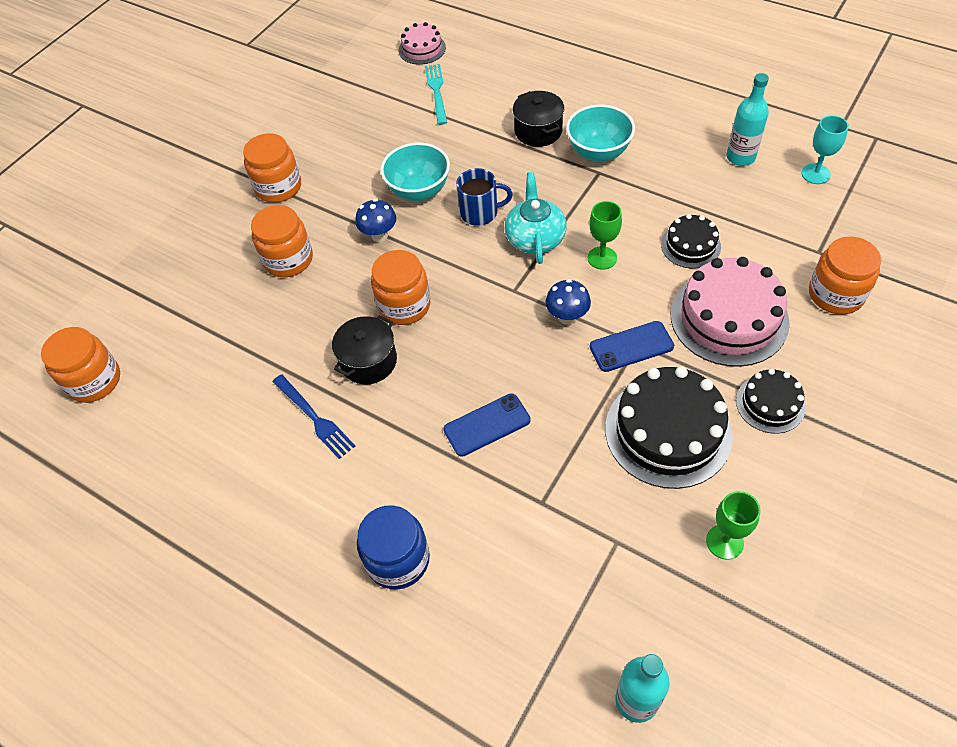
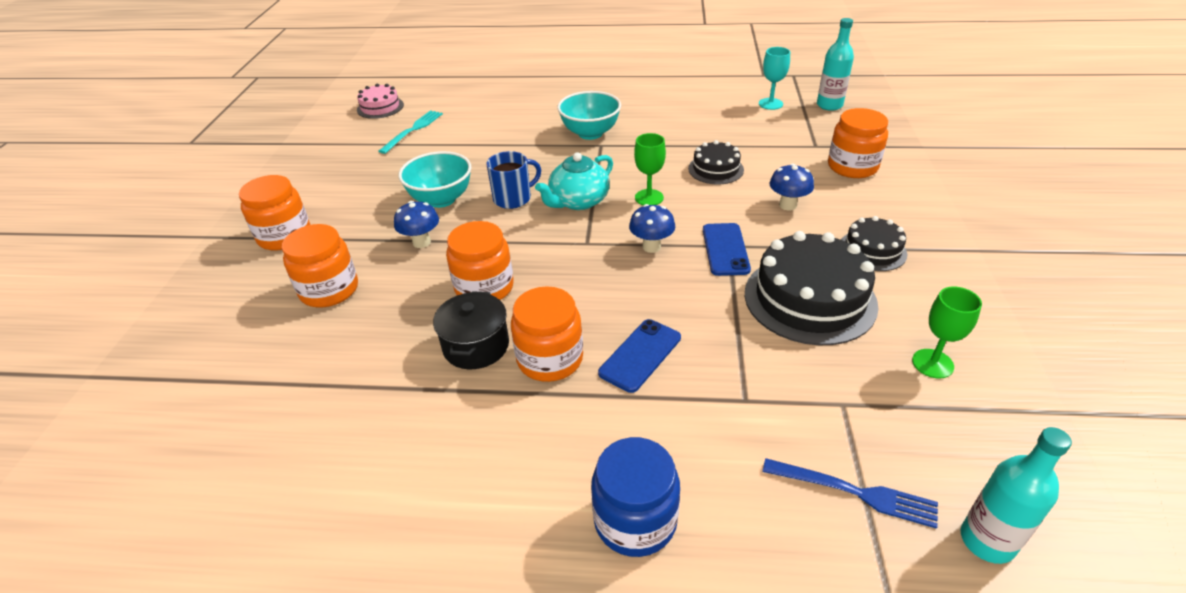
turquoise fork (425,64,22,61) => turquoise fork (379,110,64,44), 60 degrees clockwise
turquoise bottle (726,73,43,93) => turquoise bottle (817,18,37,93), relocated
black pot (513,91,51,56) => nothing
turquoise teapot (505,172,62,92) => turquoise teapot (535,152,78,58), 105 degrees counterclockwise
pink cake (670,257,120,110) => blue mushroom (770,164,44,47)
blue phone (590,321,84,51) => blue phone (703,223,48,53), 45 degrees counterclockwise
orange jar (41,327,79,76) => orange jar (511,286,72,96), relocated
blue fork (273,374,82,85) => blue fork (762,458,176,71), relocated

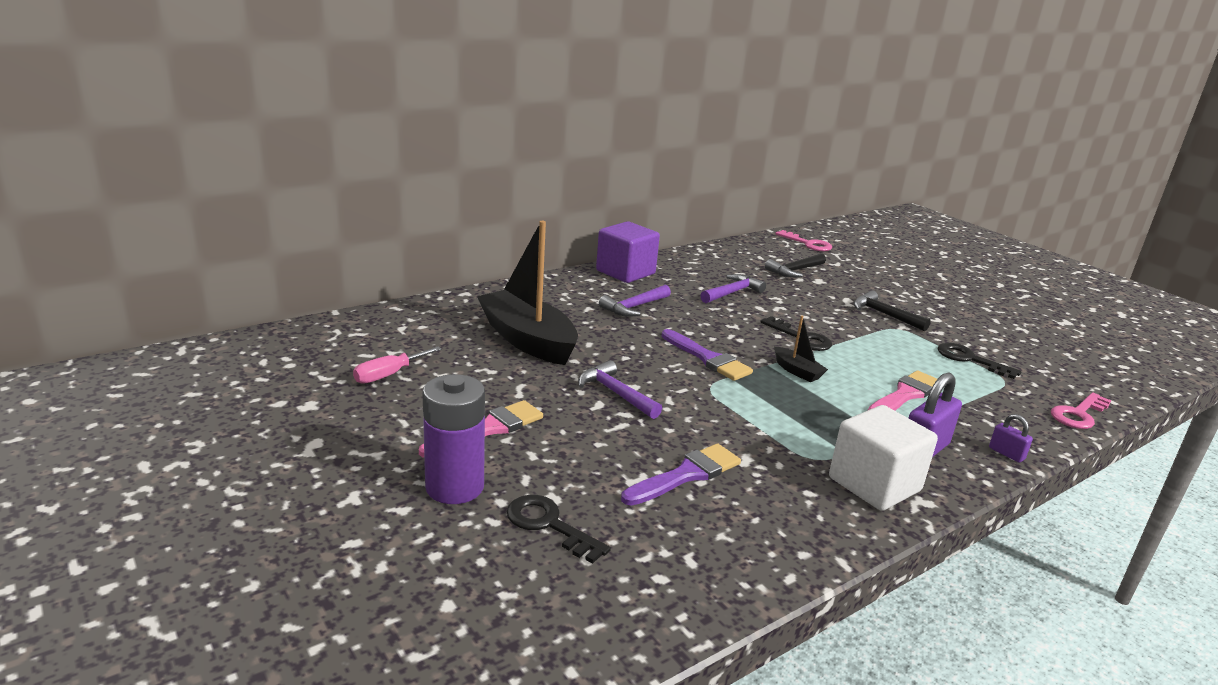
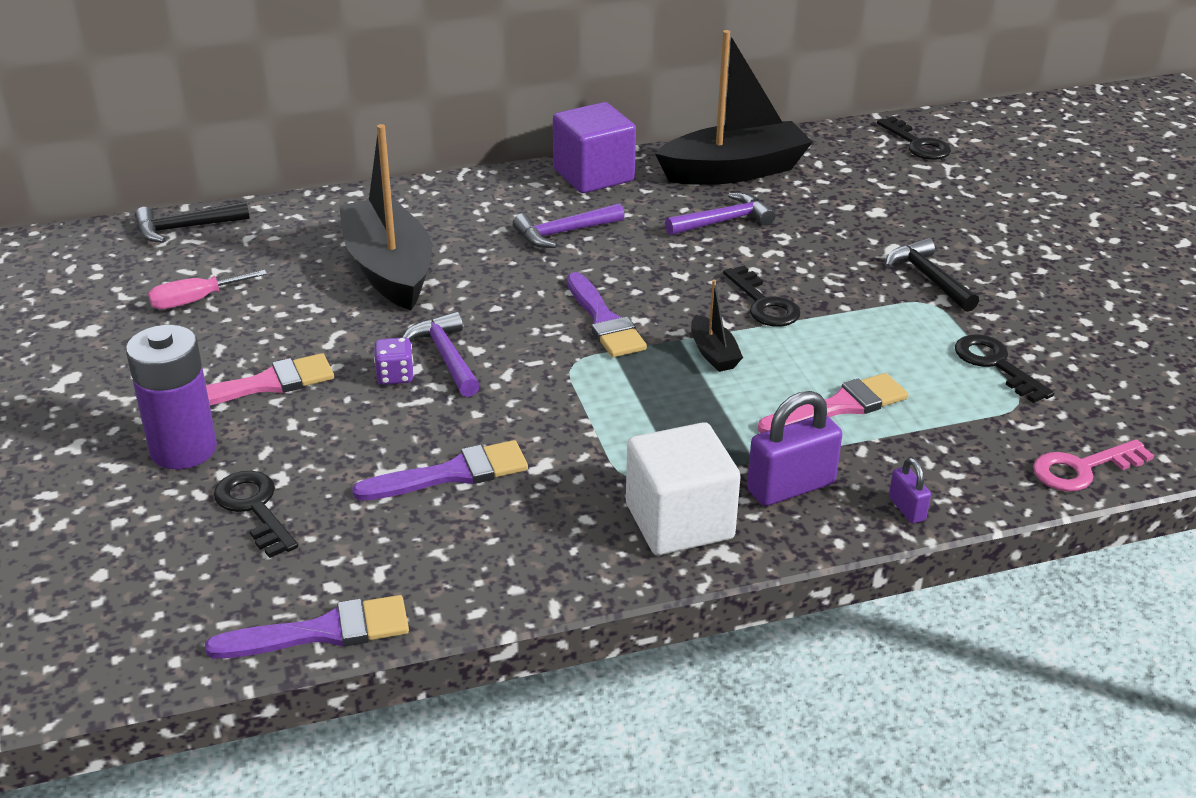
pink key (775,230,57,21) => black key (877,117,74,43)
black hammer (765,253,61,24) => black hammer (135,201,115,42), relocated
nothing => black boat (655,30,158,155)
nothing => purple dice (374,337,40,48)
nothing => purple brush (205,595,204,64)

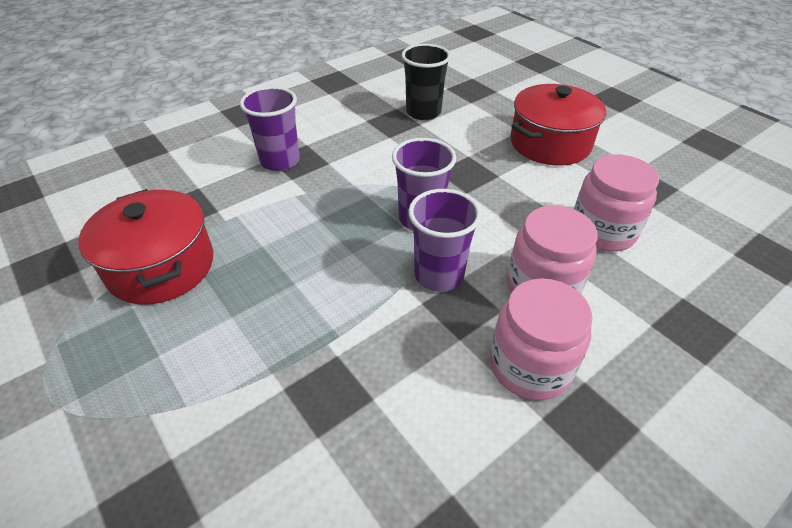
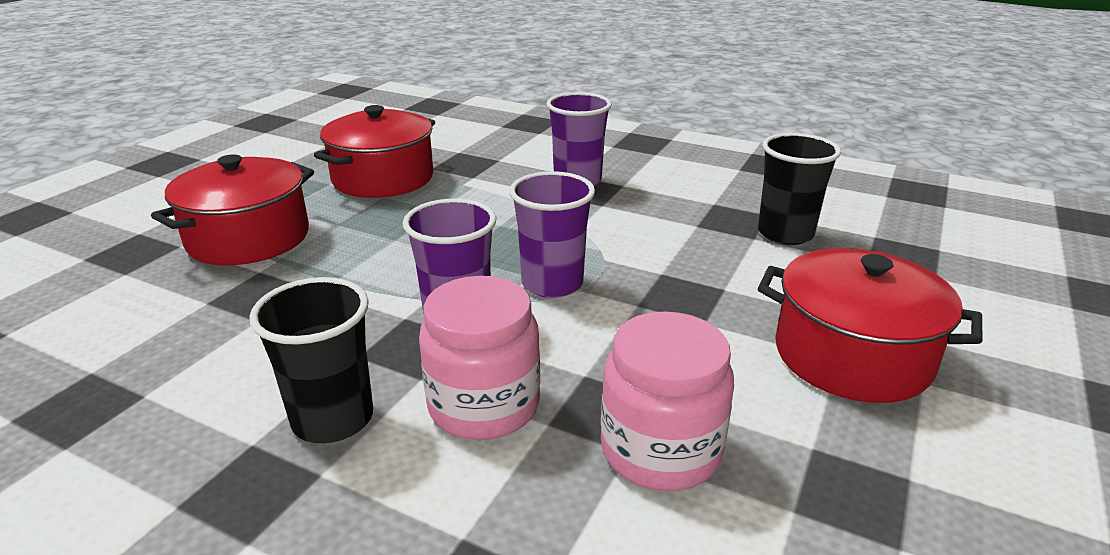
pink jar (490,278,103,122) => black cup (249,277,124,166)
nothing => red pot (151,155,163,110)

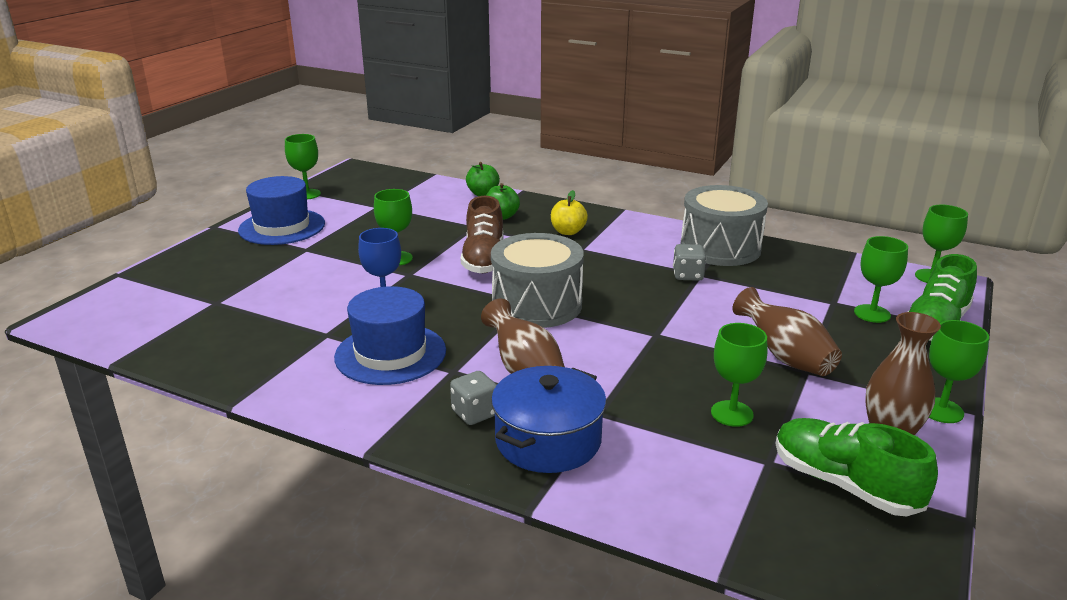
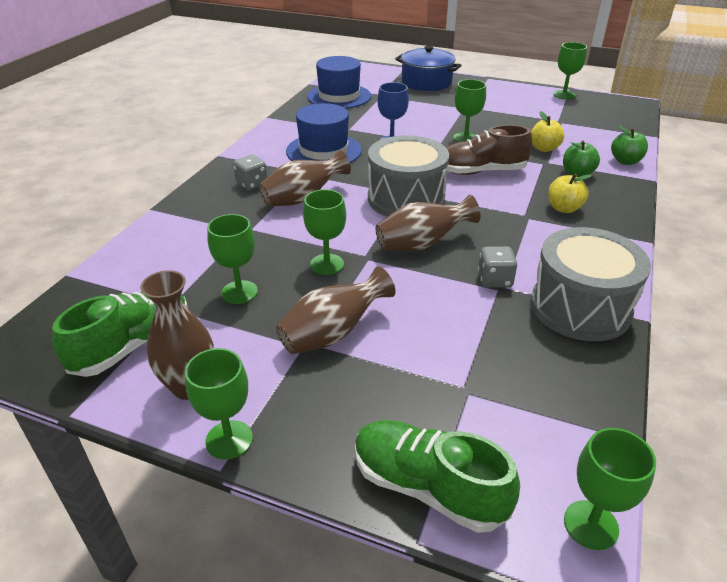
blue hat (238,176,87,69) => blue hat (307,56,64,53), relocated
green goblet (854,236,54,87) => green goblet (303,189,43,86), relocated
blue pot (491,366,115,107) => blue pot (395,46,67,45), relocated
nothing => yellow apple (531,111,33,41)
nothing => brown vase (375,195,105,56)

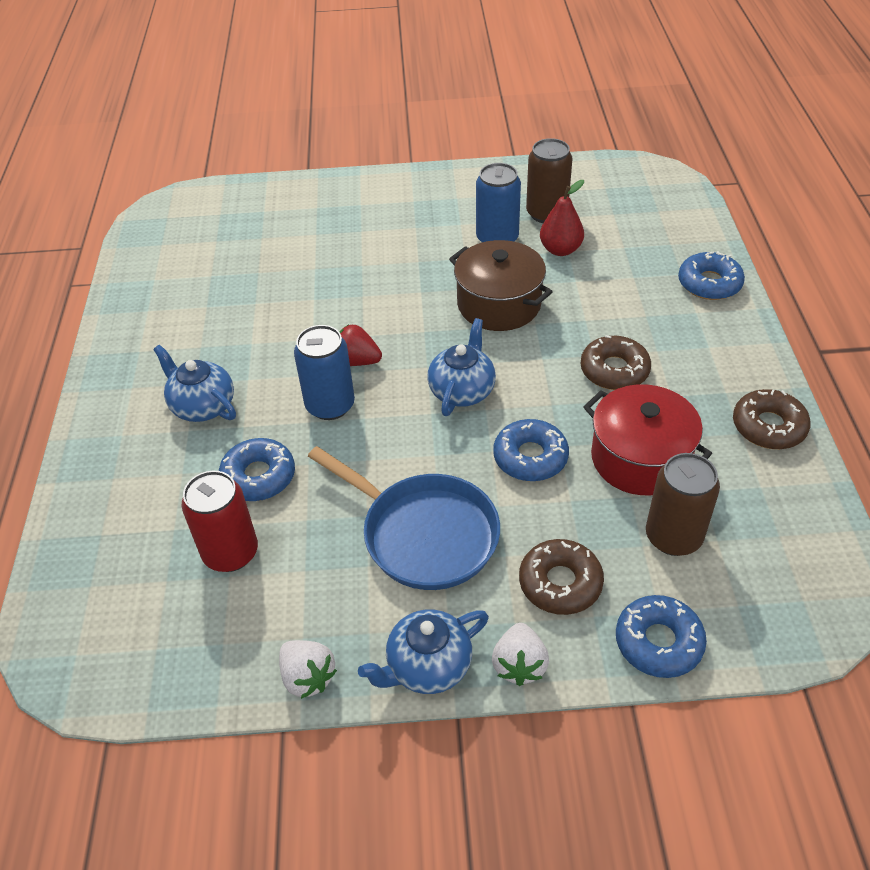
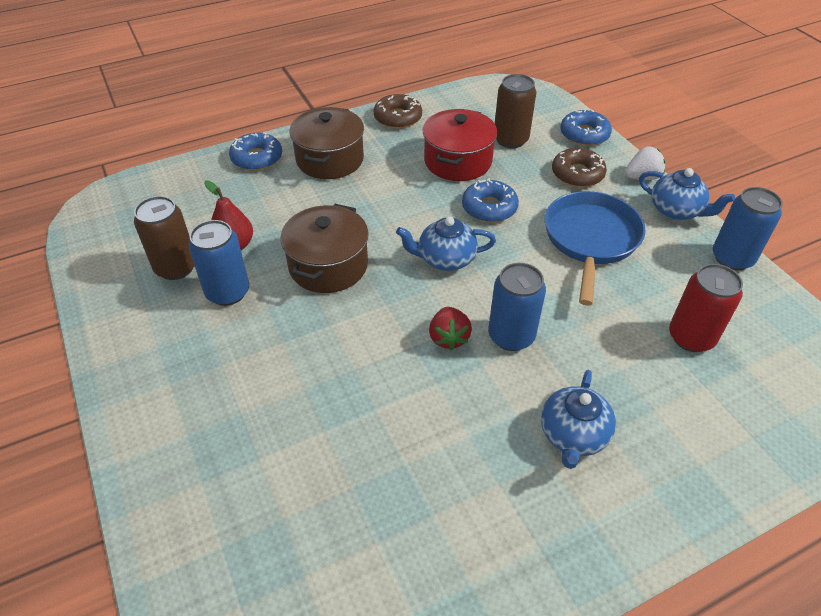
brown donut (580,335,71,55) => nothing
blue donut (219,438,76,63) => nothing
white strawberry (279,640,58,59) => blue can (713,187,69,83)
nothing => brown pot (289,107,75,72)

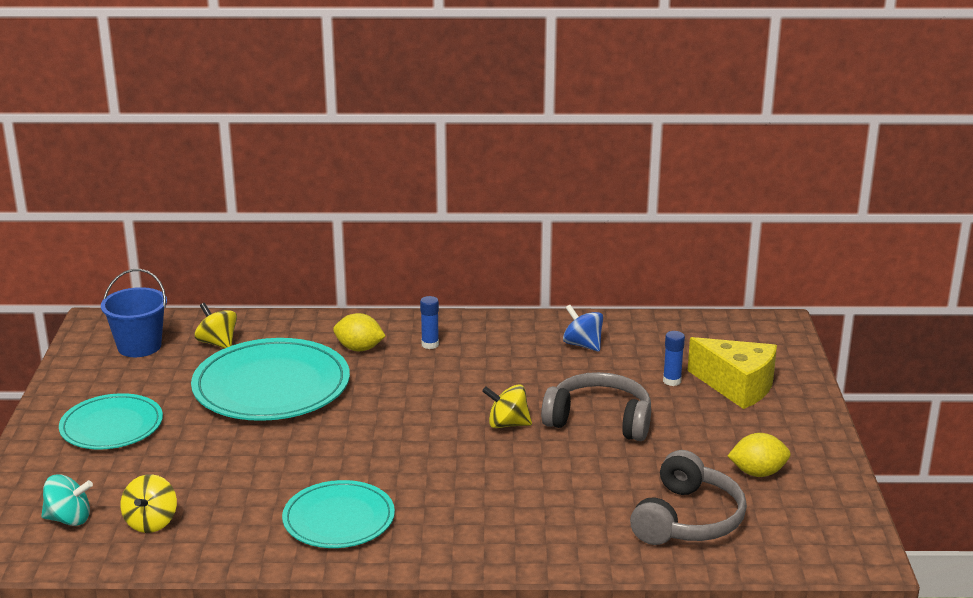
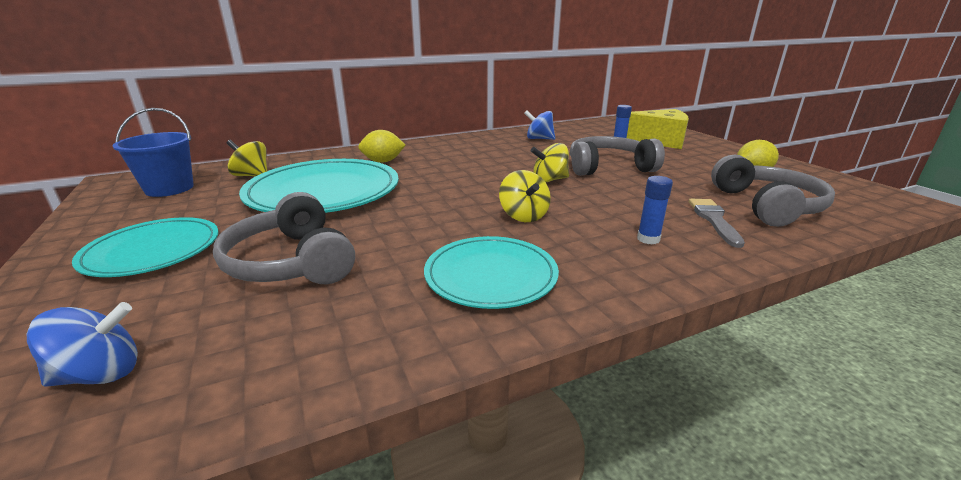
blue glue stick (420,296,19,53) => blue glue stick (637,176,36,68), relocated
turquoise spinning top (41,474,52,52) => blue spinning top (27,302,111,85)
yellow spinning top (120,474,57,59) => yellow spinning top (499,170,52,52), relocated
nothing => grey headphones (213,192,142,92)
nothing => grey brush (689,199,56,49)

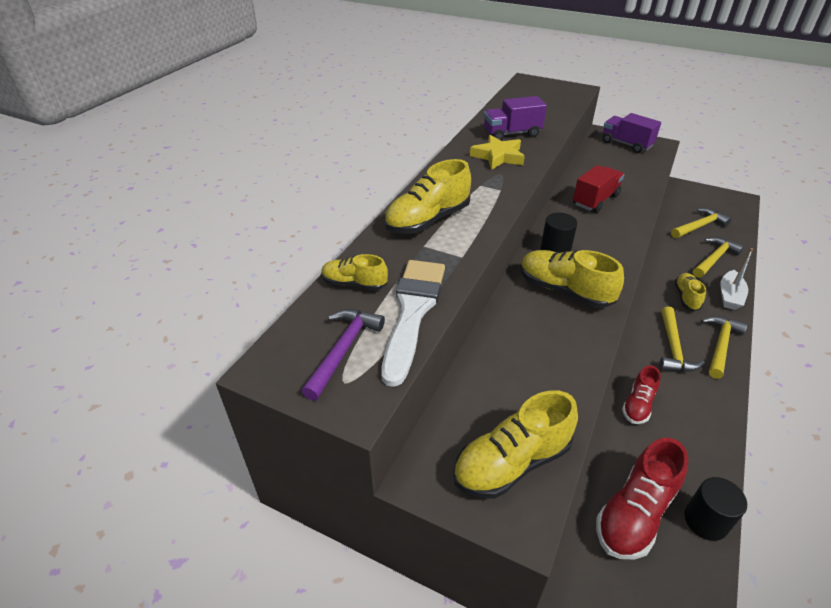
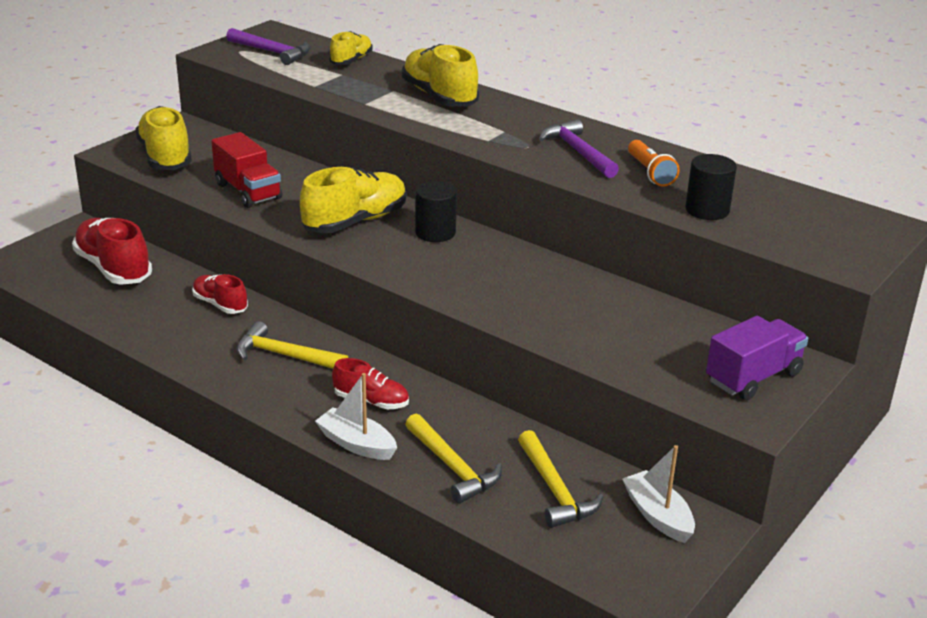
purple truck (484,96,63,44) => orange flashlight (628,140,52,46)
yellow star (470,135,55,35) => purple hammer (539,119,80,59)
red truck (573,165,51,48) => red truck (211,132,71,76), relocated
white brush (381,260,64,127) => nothing
yellow shoe (674,273,32,38) => red shoe (332,358,77,51)
yellow hammer (701,316,46,63) => nothing
black cylinder (684,477,63,64) => black cylinder (685,154,52,66), relocated
nothing => white boat (622,445,73,98)

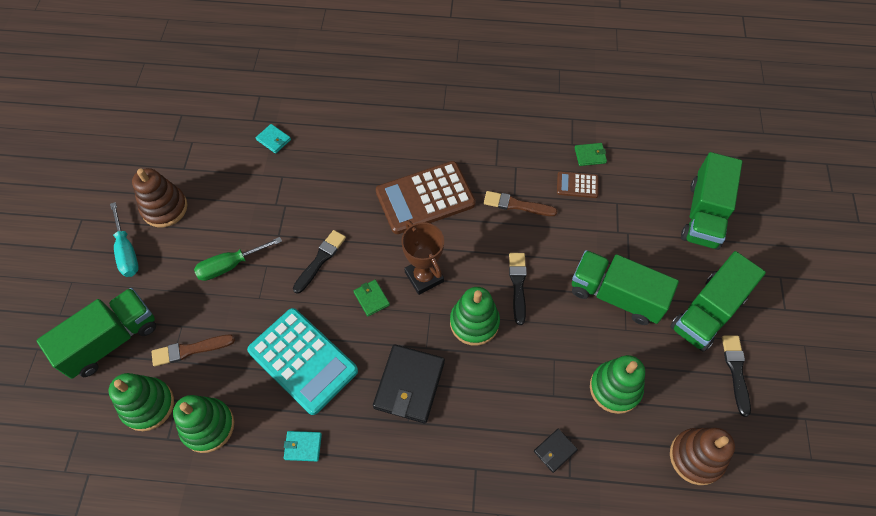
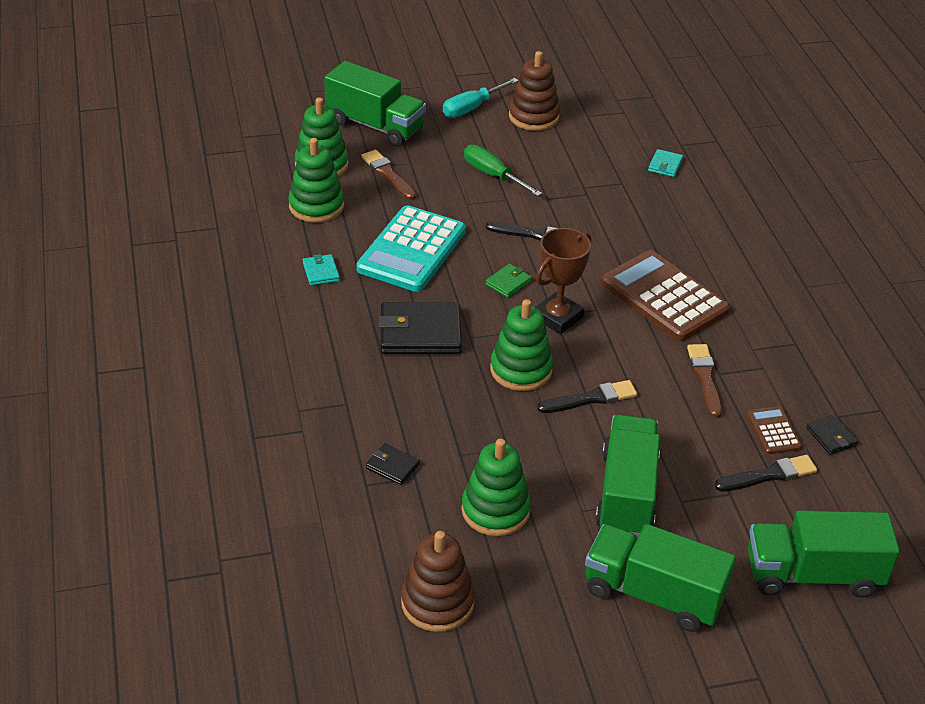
green wallet (575,143,32,23) => black wallet (806,415,52,40)
black brush (722,336,29,81) => black brush (715,455,102,36), relocated

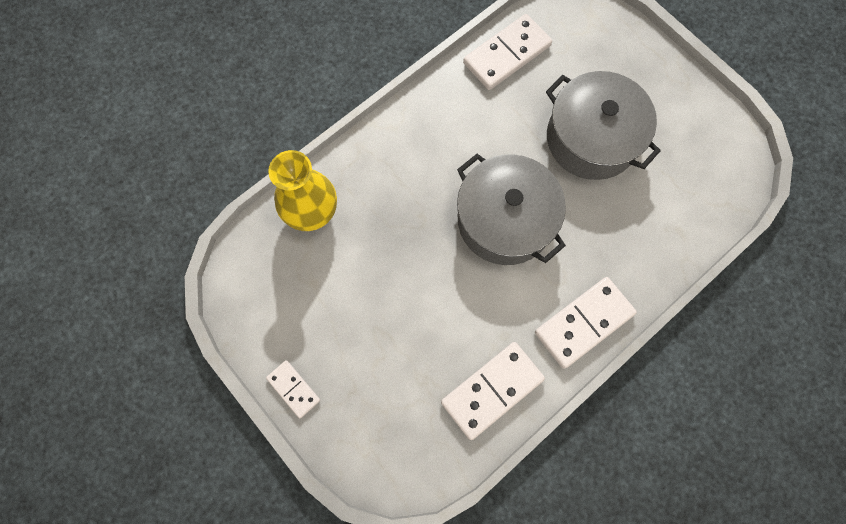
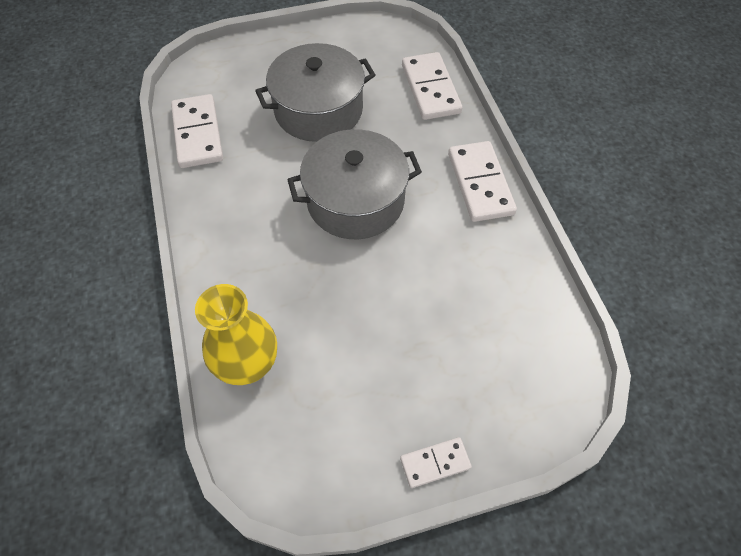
white domino (441,342,104,98) => white domino (402,52,60,68), relocated

